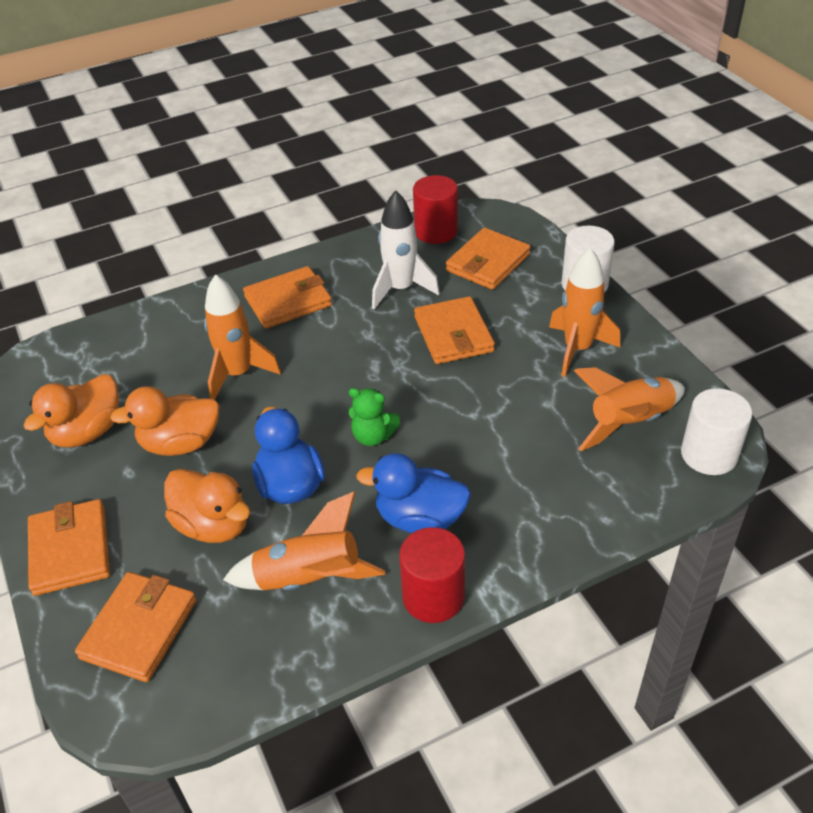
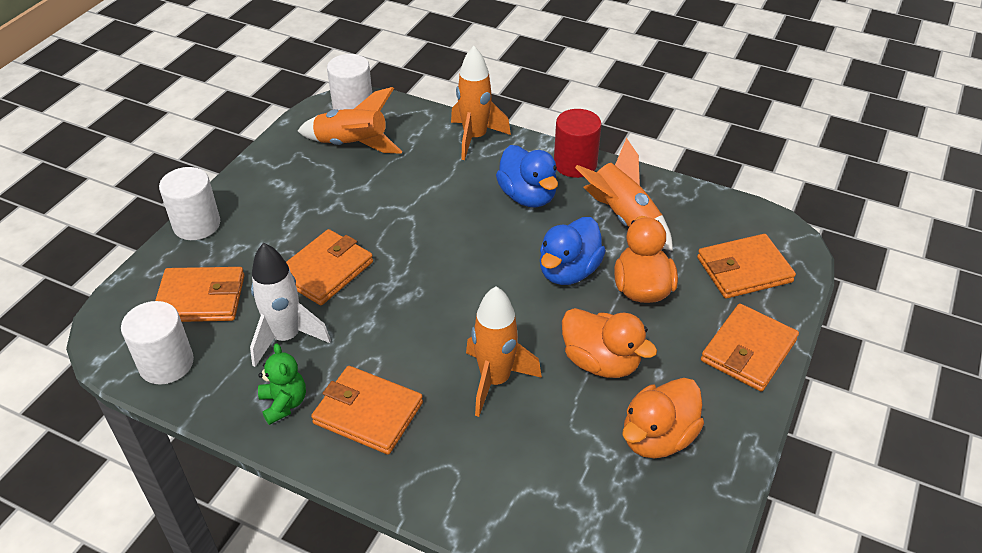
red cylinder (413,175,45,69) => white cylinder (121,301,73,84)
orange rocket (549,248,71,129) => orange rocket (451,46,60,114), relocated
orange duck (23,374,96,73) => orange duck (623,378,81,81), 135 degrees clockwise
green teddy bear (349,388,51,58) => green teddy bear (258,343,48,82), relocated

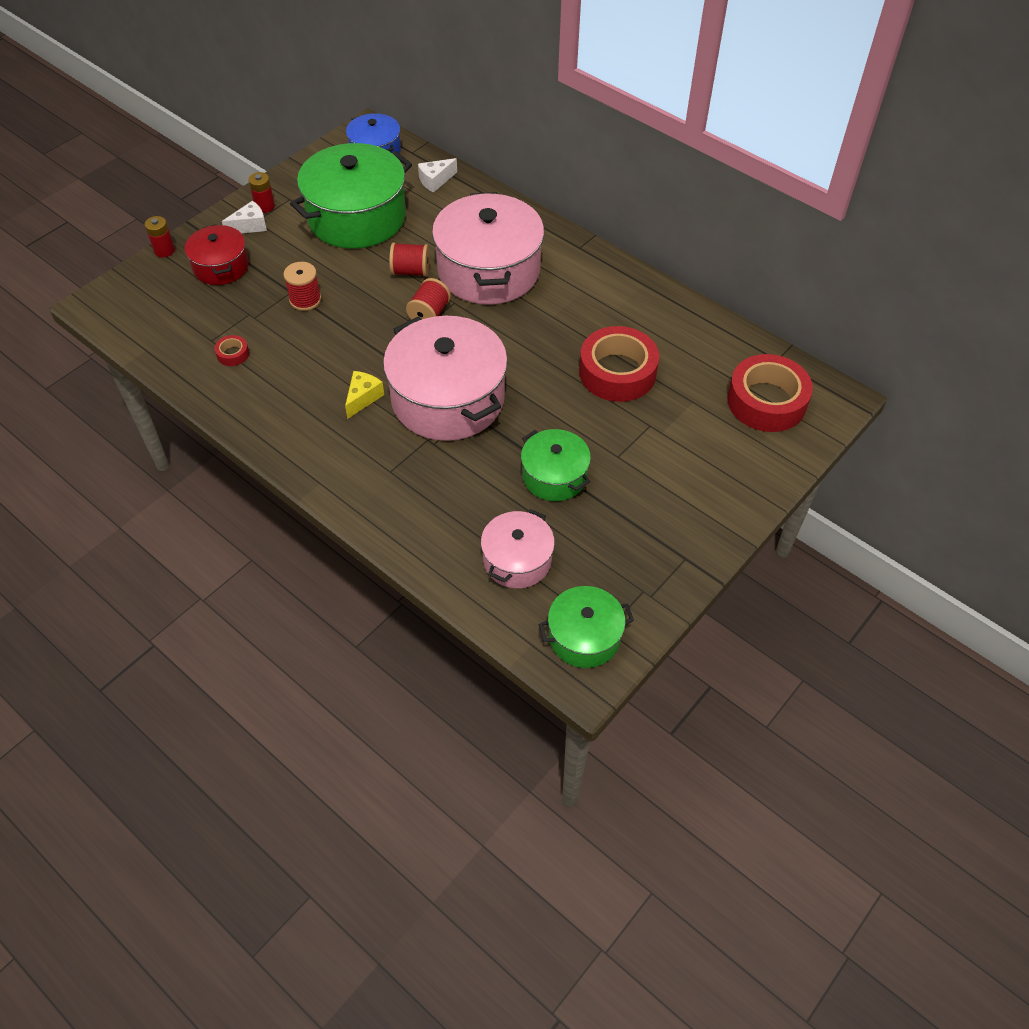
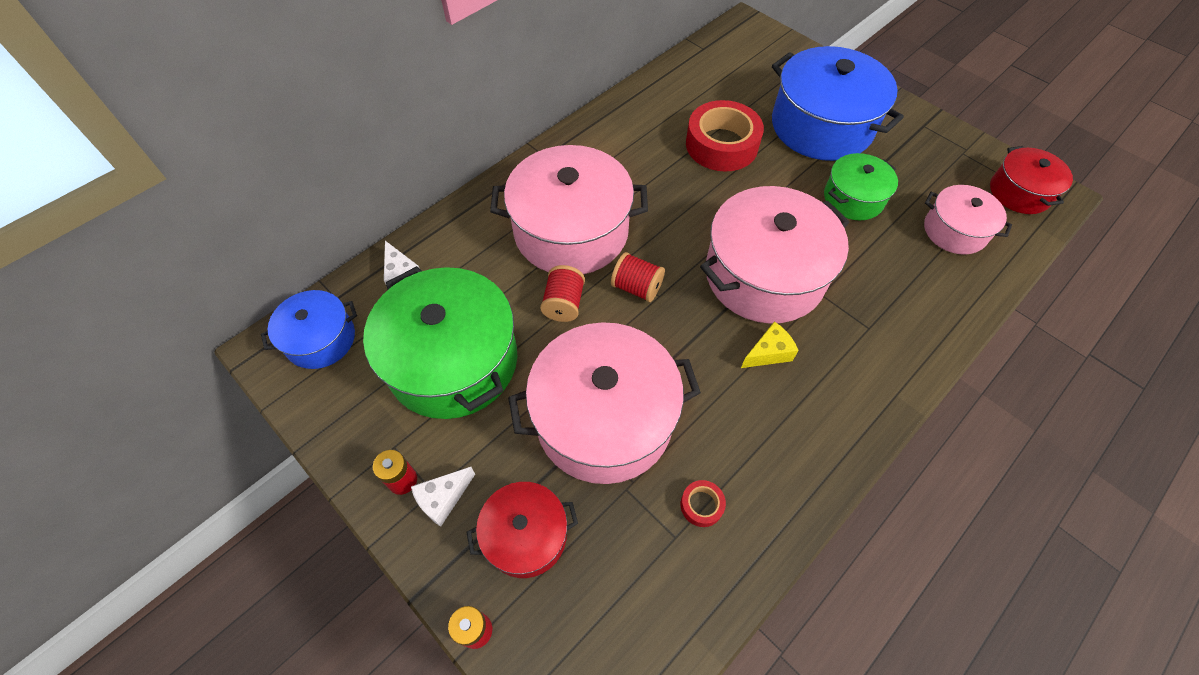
white cheese (222,201,45,32) => white cheese (411,467,64,60), 105 degrees counterclockwise
red spool (284,262,37,49) => pink pot (508,322,193,162)
red tape (727,354,86,78) => nothing
yellow cheese (345,371,39,48) => yellow cheese (741,321,58,47), 120 degrees clockwise
green pot (538,586,96,82) => red pot (990,146,83,68)
nothing => blue pot (772,46,132,115)

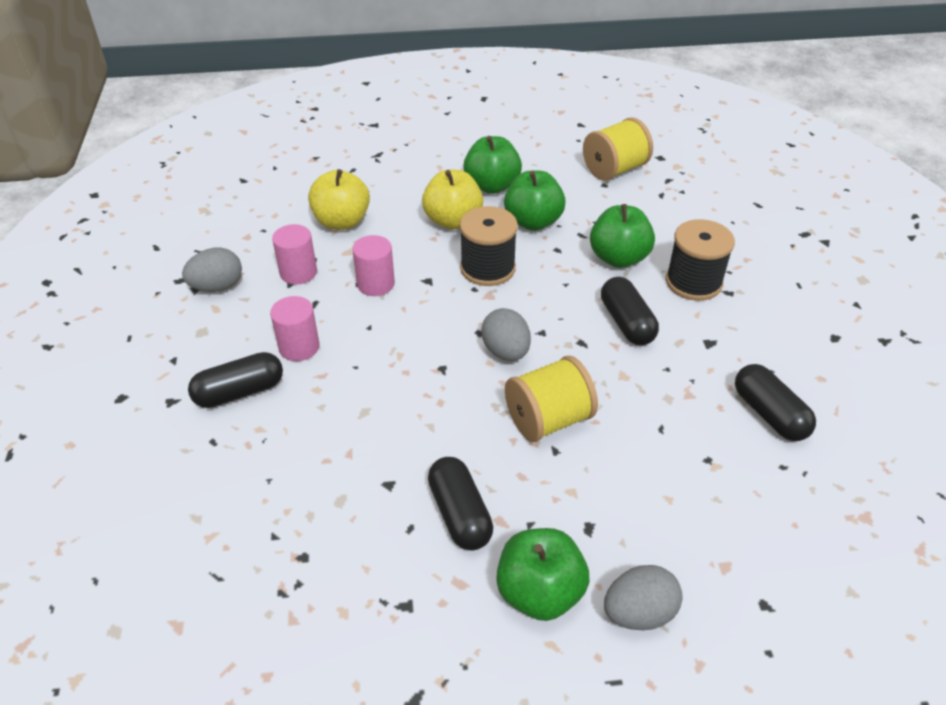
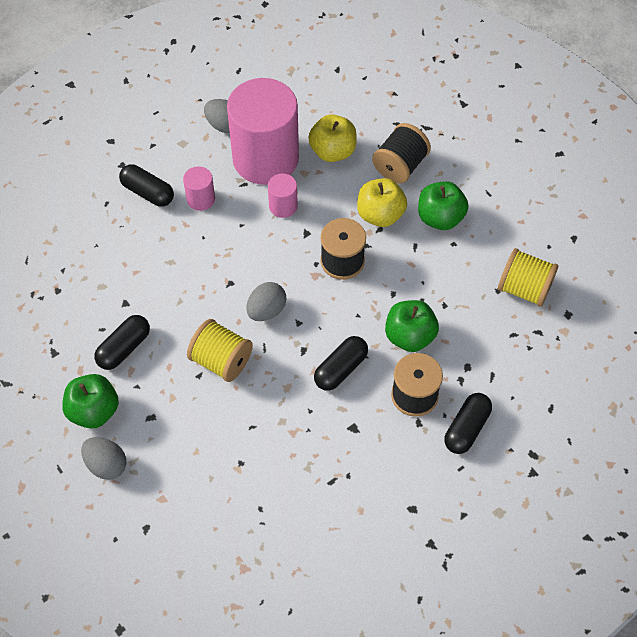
green apple (504,171,62,60) => nothing
pink cylinder (272,224,45,61) => pink cylinder (227,78,72,107), x2.37
black capsule (735,364,81,77) => black capsule (444,393,48,61), relocated
nothing => black spool (372,123,59,61)

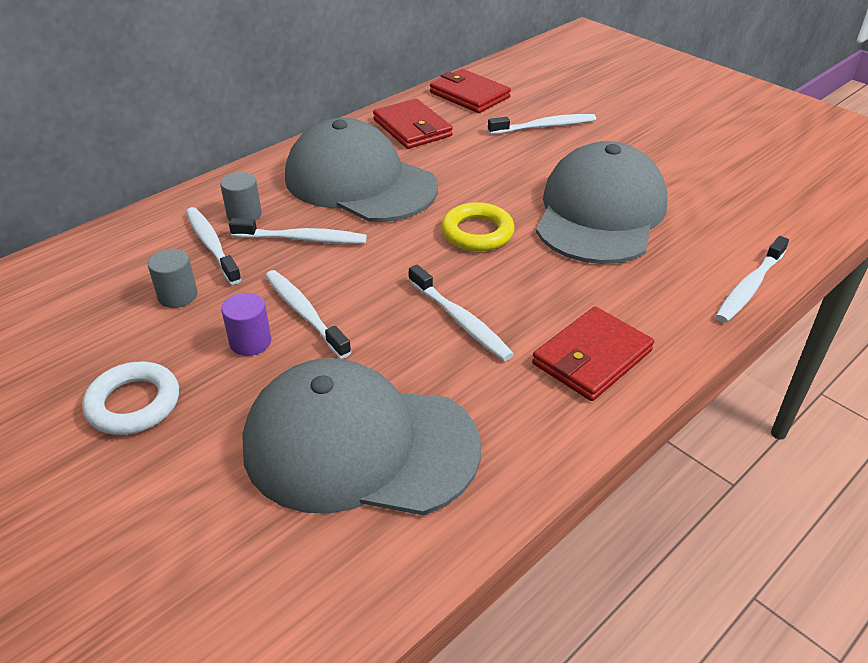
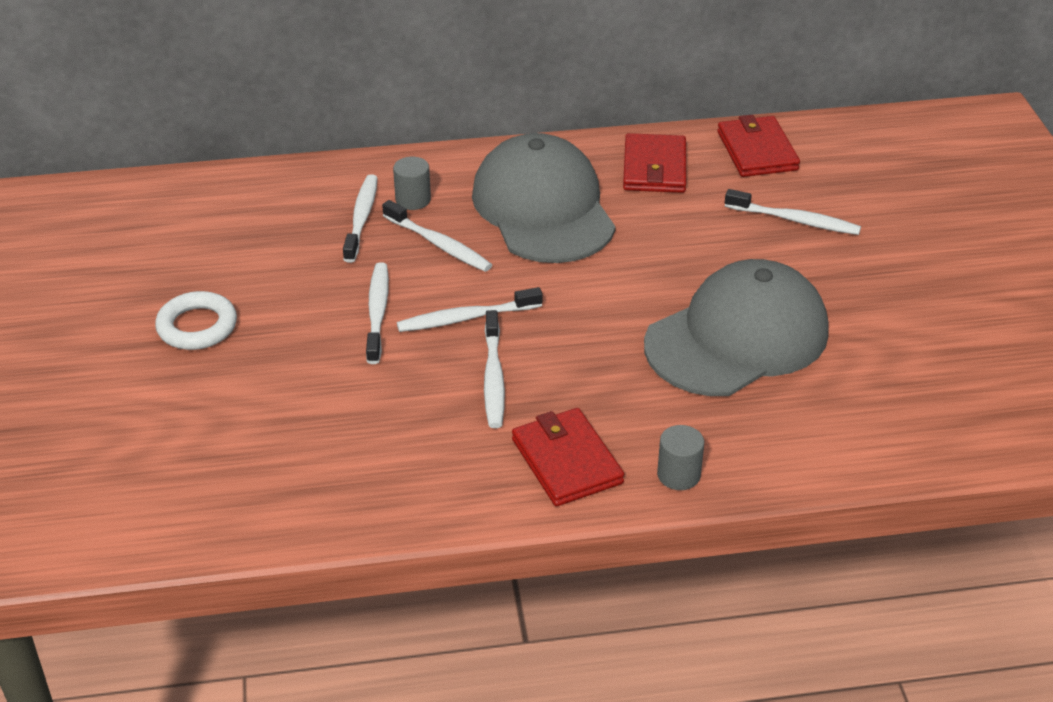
yellow ring (441,202,73,49) => nothing
white toothbrush (716,236,73,87) => white toothbrush (397,287,146,45), relocated
grey cylinder (148,249,50,59) => grey cylinder (657,425,47,65), relocated
purple cylinder (221,293,50,63) => nothing
red wallet (532,307,122,94) => red wallet (512,408,112,98), 75 degrees clockwise
grey cap (242,358,239,157) => nothing

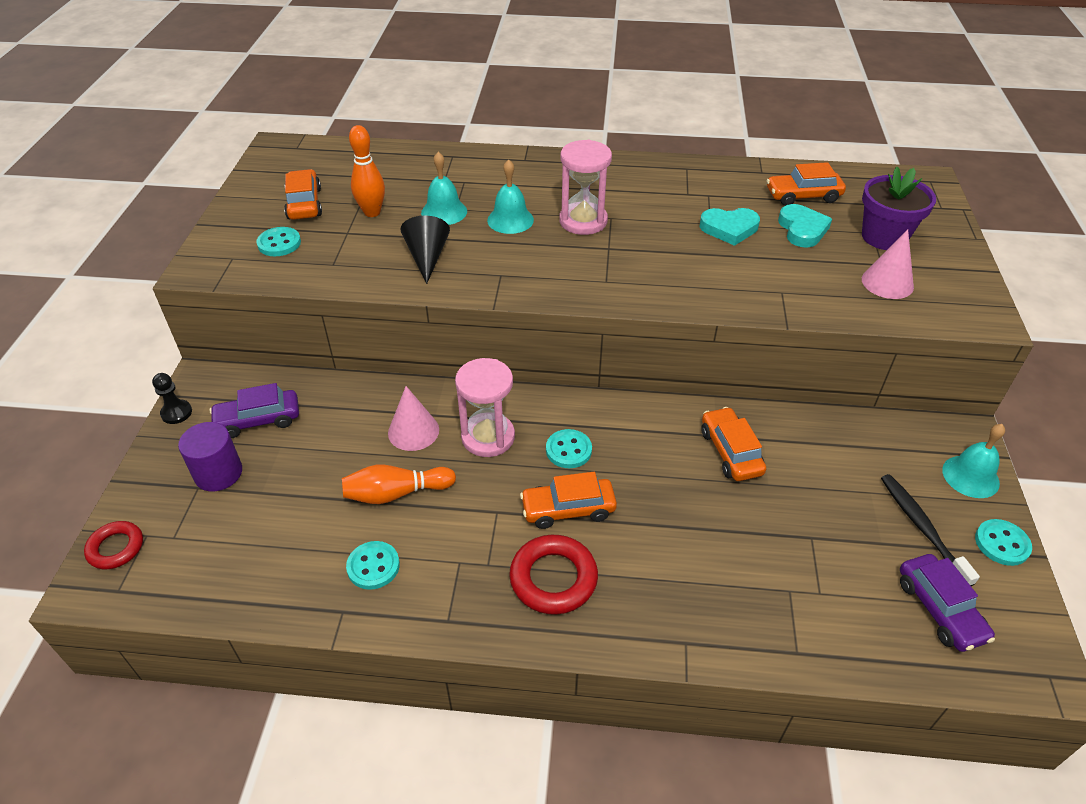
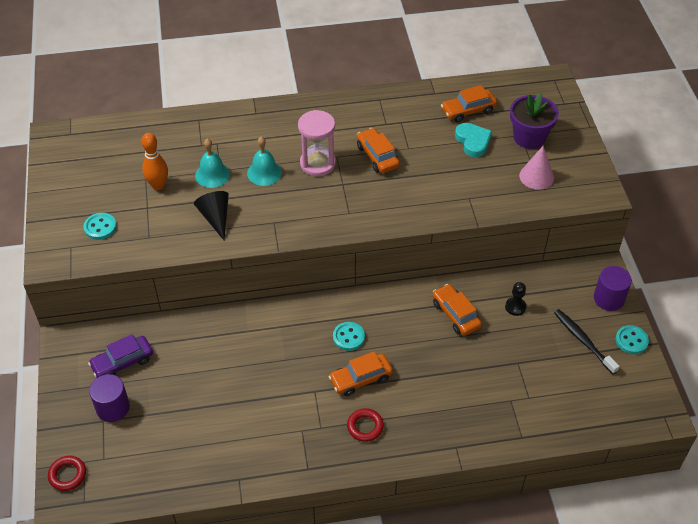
orange car (284,169,38,51) => orange car (357,128,43,45), relocated
turquoise heart (700,208,60,38) => nothing
pink hourglass (455,358,60,99) => nothing
black pawn (152,373,40,51) => black pawn (505,282,21,34), relocated
pink cone (388,386,51,65) => nothing
turquoise bell (942,424,63,74) => purple cylinder (594,266,38,45)
orange bowling pin (342,465,114,39) => nothing
red ring (509,535,89,80) => red ring (347,408,37,34), x0.64
turquoise button (346,541,54,49) => nothing
purple car (900,554,95,98) => nothing

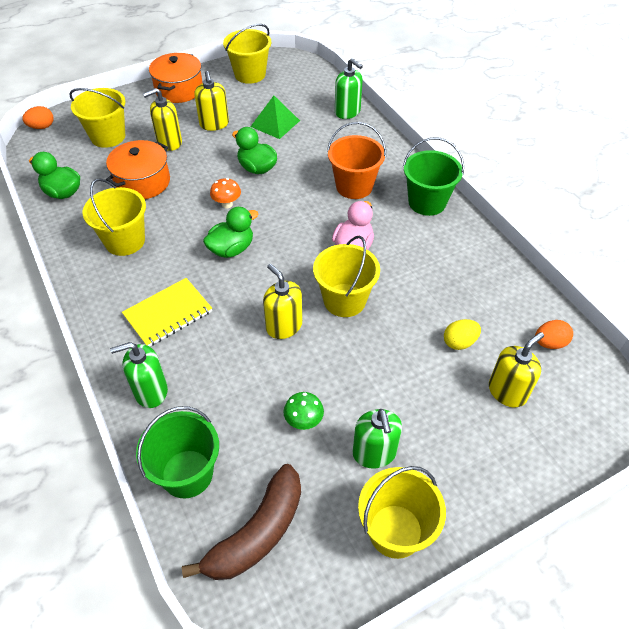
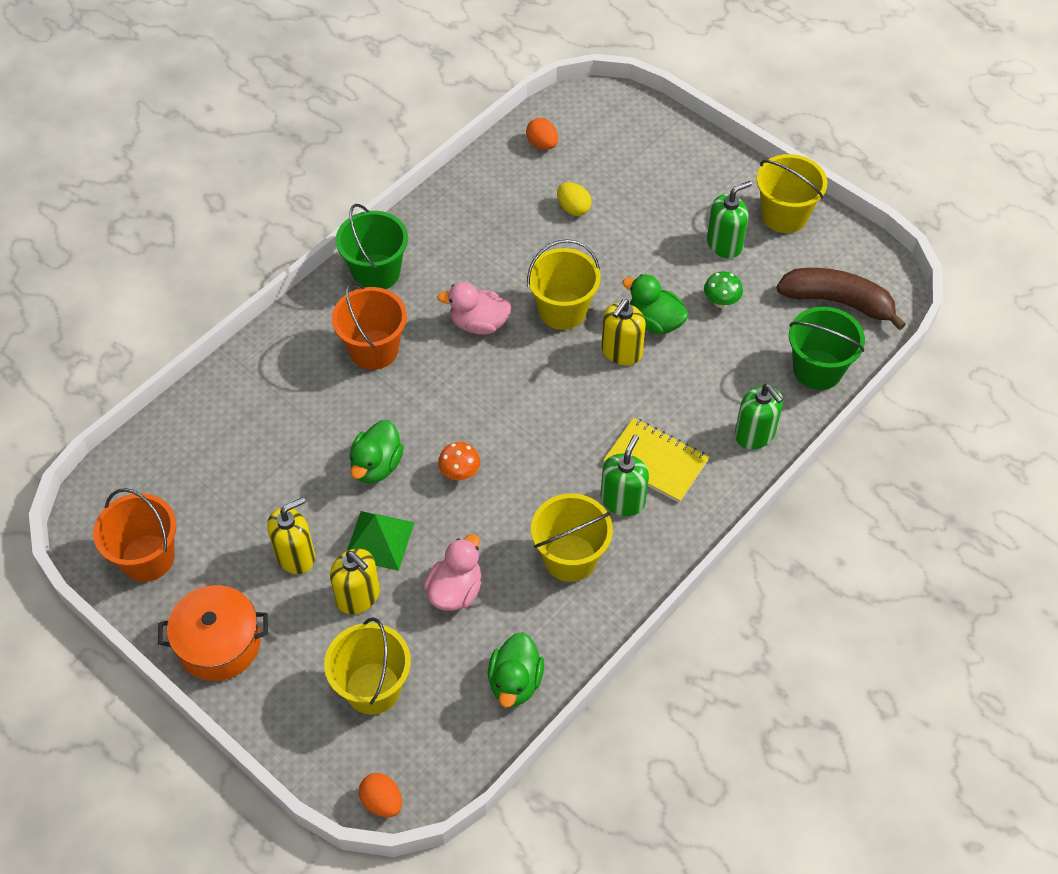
yellow bucket (223,24,48,60) => orange bucket (93,488,84,94)
green soap dispenser (335,58,28,61) => green soap dispenser (601,434,48,82), relocated
green pyramid (251,96,49,43) => green pyramid (347,511,68,60), relocated
orange pot (106,140,64,59) => pink duck (424,534,57,77)
green duck (203,207,55,51) => green duck (622,274,67,60), relocated
yellow soap dispenser (489,332,55,75) => nothing

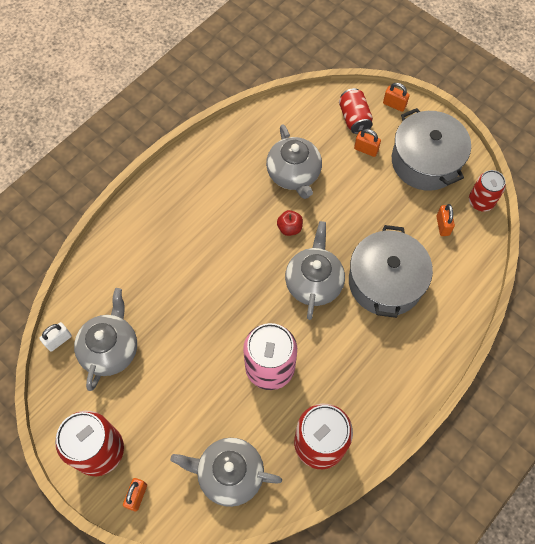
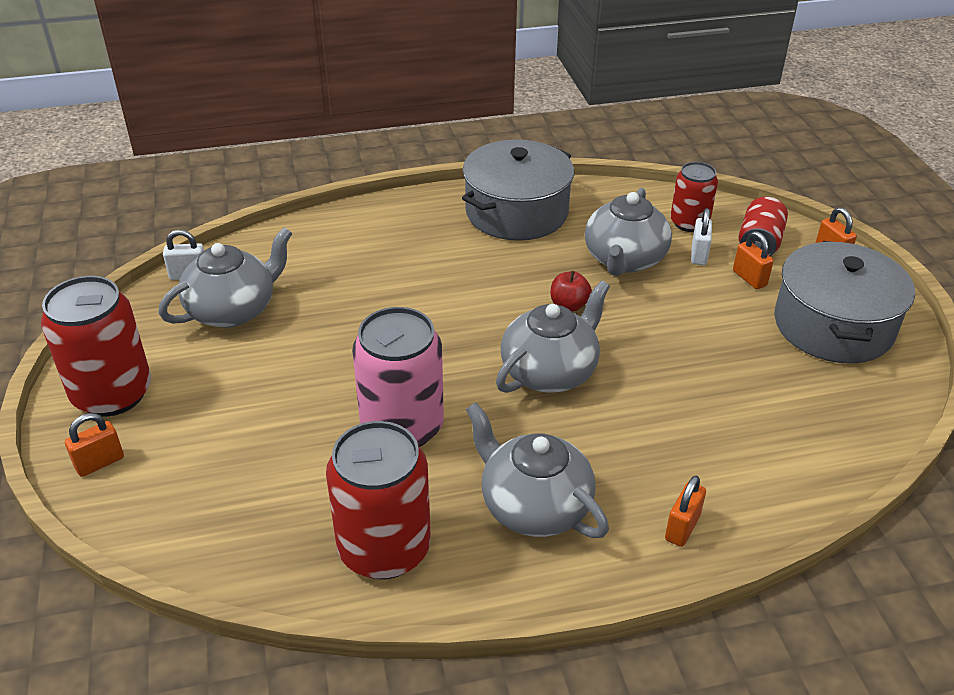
red can (469,170,37,42) => red can (670,162,48,70), relocated
orange padlock (436,204,19,32) => orange padlock (665,476,41,71), relocated
grey pot (349,225,84,93) => grey pot (462,139,112,102), relocated
grey teapot (170,438,112,69) => grey teapot (466,402,143,136), relocated
nothing => white padlock (691,208,21,57)

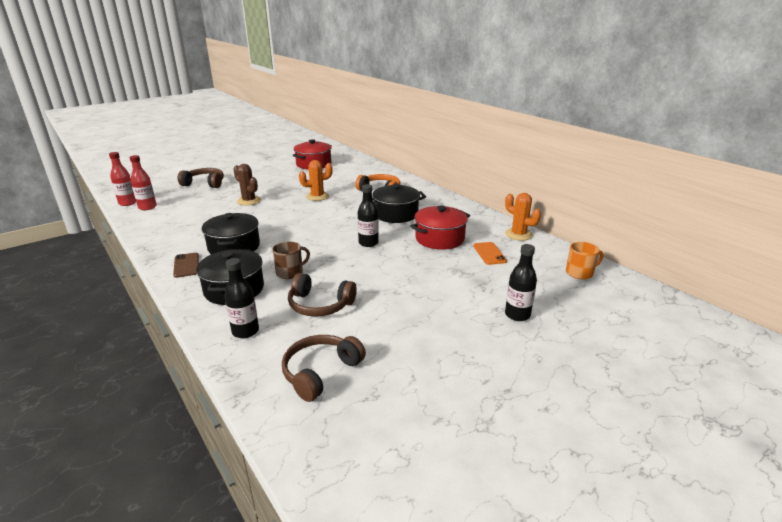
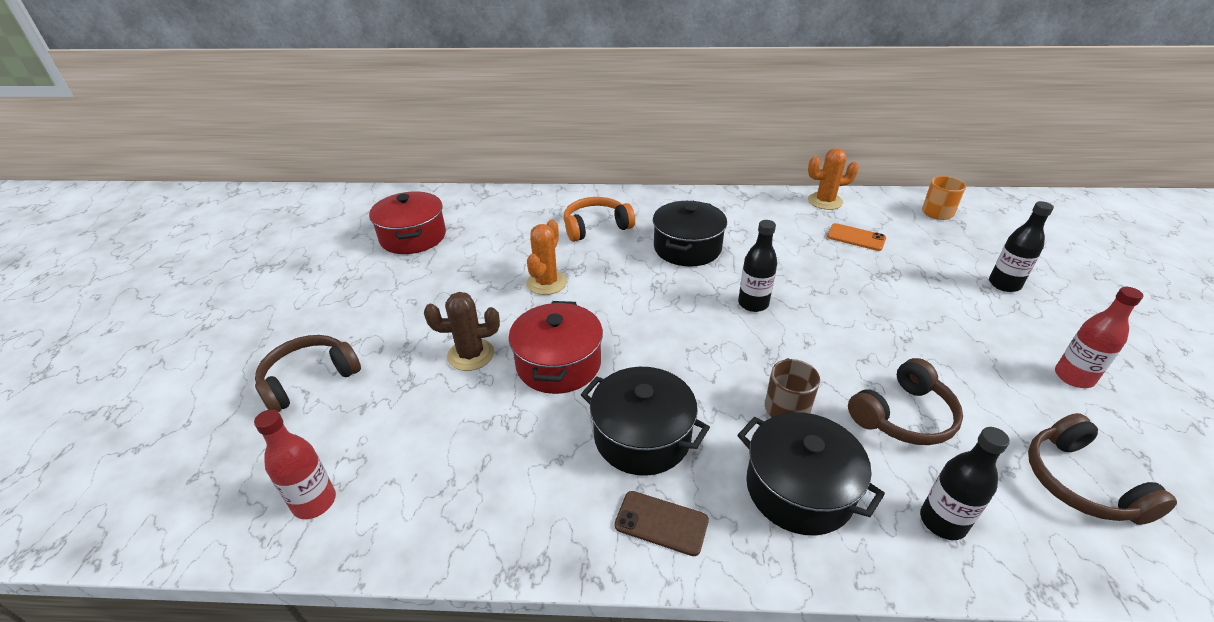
red bottle (109,152,27,54) => red bottle (1055,287,88,101), relocated
red pot (410,206,60,44) => red pot (509,301,94,93), relocated

